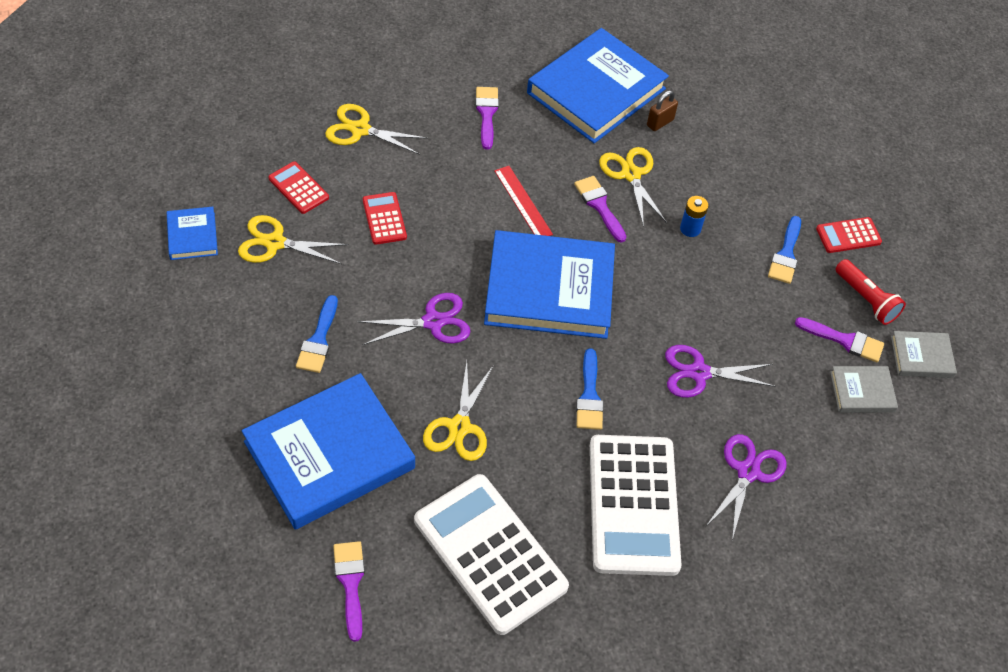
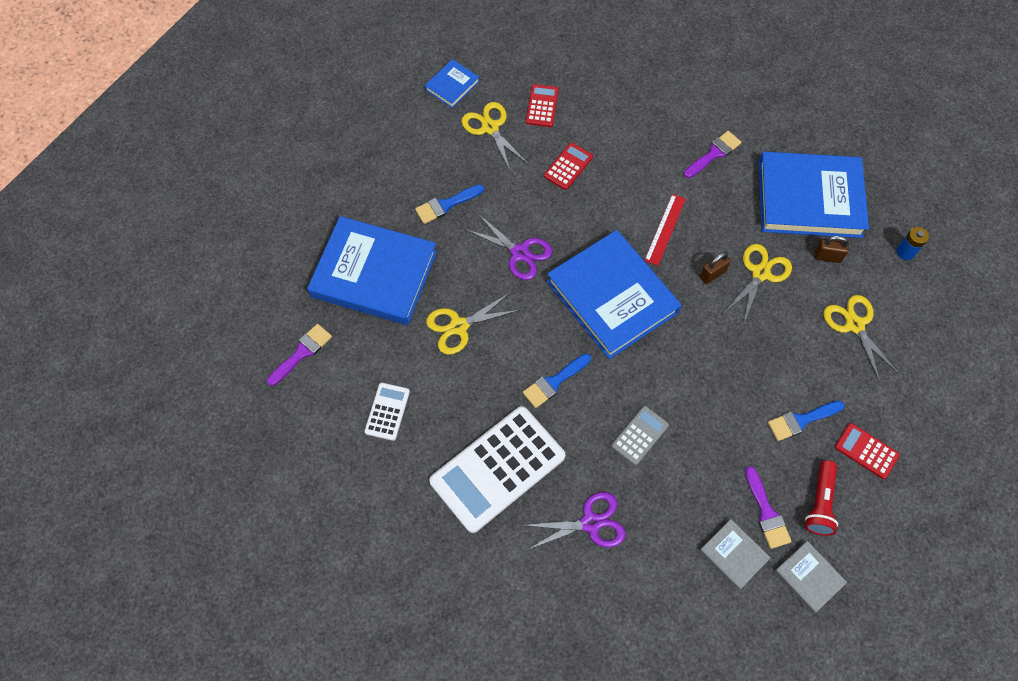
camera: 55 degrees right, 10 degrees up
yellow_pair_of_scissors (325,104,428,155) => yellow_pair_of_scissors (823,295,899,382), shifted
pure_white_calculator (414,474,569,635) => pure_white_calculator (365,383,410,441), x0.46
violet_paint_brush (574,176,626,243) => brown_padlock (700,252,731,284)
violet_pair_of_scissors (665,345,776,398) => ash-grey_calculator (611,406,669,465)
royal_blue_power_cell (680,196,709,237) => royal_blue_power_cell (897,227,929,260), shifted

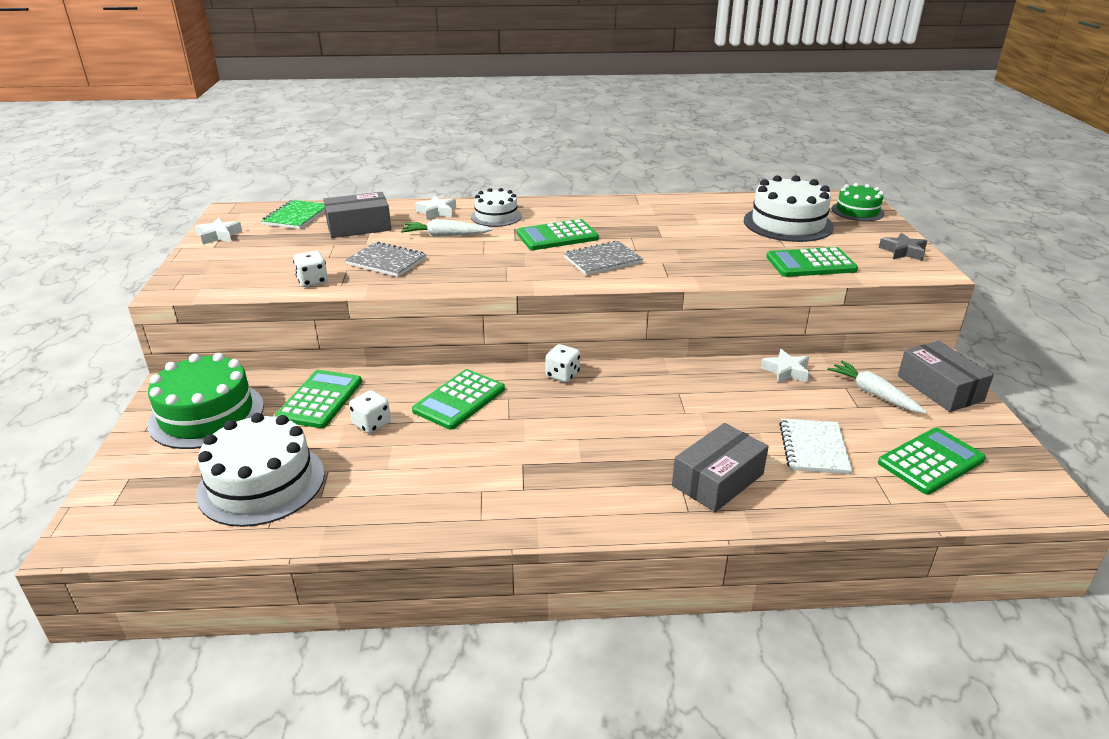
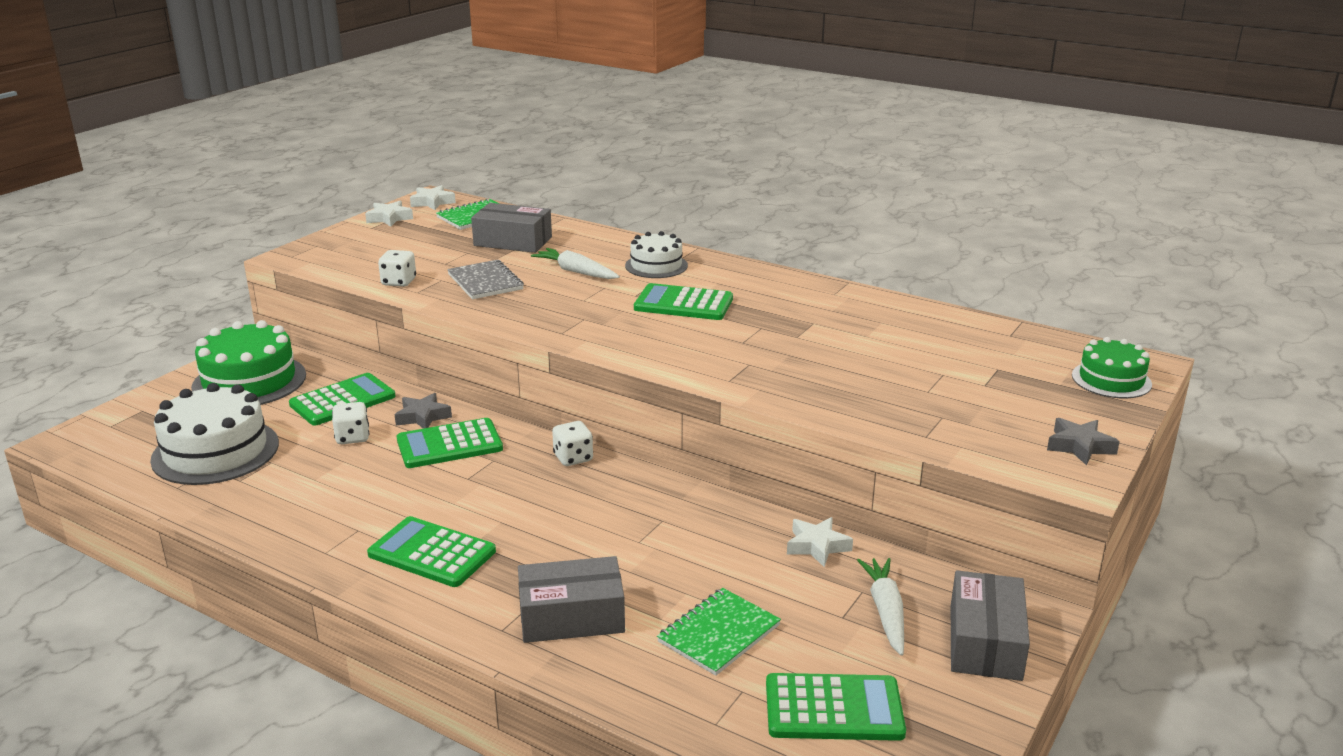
camera: 35 degrees right, 5 degrees down
pure_white_star_shape (415,196,456,220) => pure_white_star_shape (410,185,456,210), shifted
ash-grey_notepad (564,240,643,275) => nothing
pure_white_layer_cake (744,175,834,242) => nothing
emerald_calculator (766,247,858,277) => emerald_calculator (367,516,496,587), shifted
pure_white_notepad (779,418,852,474) => emerald_notepad (657,588,781,676)
nothing => ash-grey_star_shape (395,393,452,429)

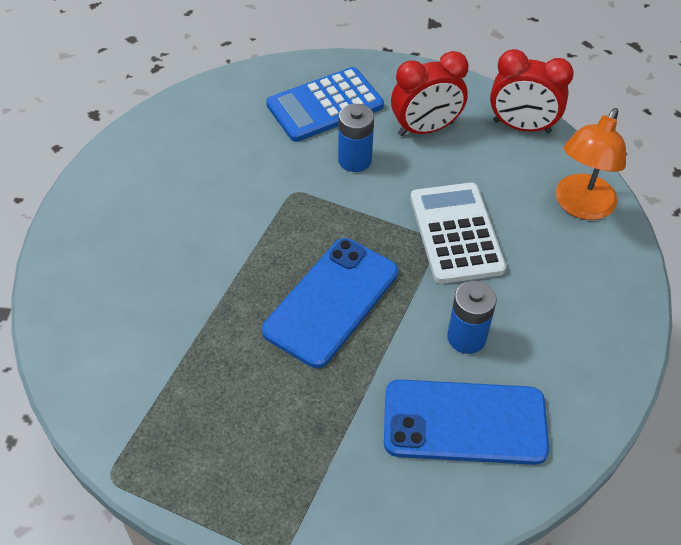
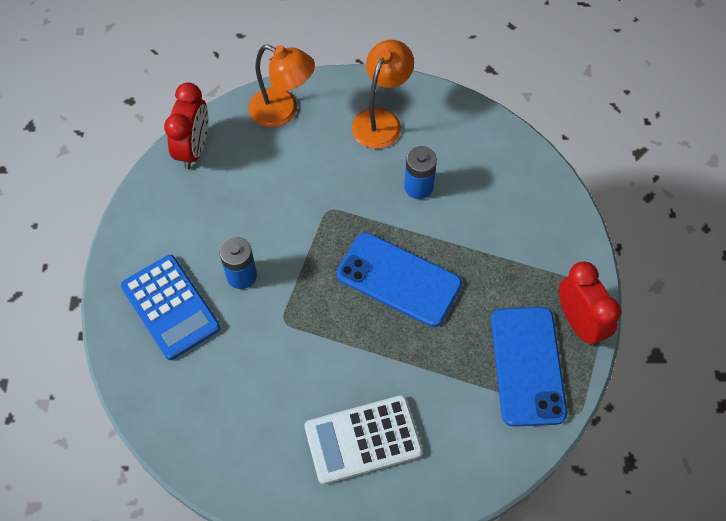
camera: 95 degrees left, 10 degrees up
royal_blue_mobile_phone (384,379,549,465) => royal_blue_mobile_phone (491,307,567,427), shifted
red_bedside_clock (391,51,468,136) => red_bedside_clock (559,262,621,346), shifted
pure_white_calculator (410,183,506,284) => pure_white_calculator (305,395,423,484), shifted
nothing => bright_orange_reading_lamp (352,40,414,149)

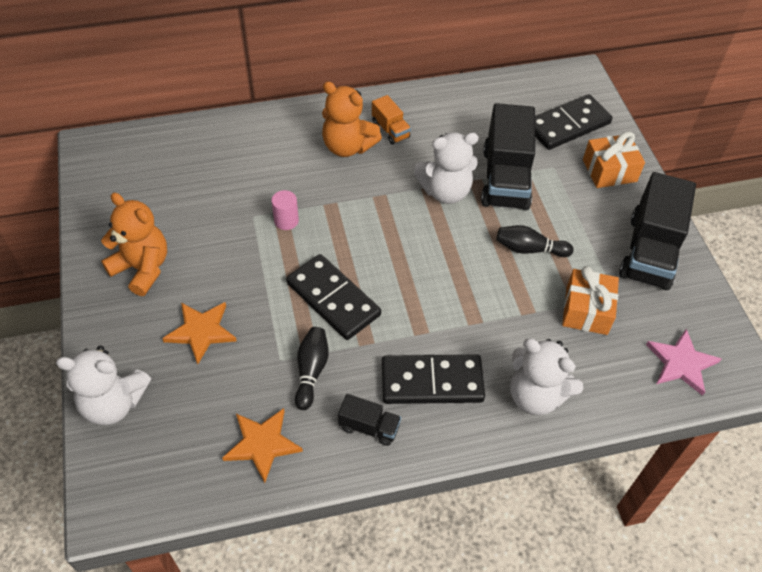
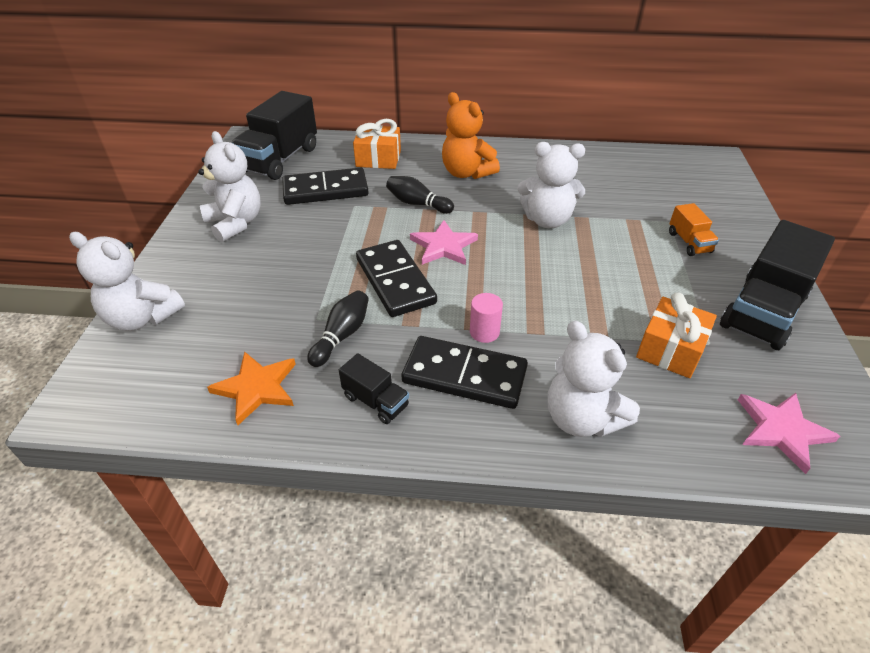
camera: 20 degrees right, 10 degrees down
bright_orange_teddy_bear (101,193,167,296) => pure_white_teddy_bear (198,131,261,242)
bright_orange_star_shape (162,302,237,364) => nothing
pink_solid_cylinder (271,190,299,230) => pink_solid_cylinder (470,293,503,343), shifted
bright_orange_truck (372,95,411,145) => bright_orange_truck (669,203,719,256), shifted
black_truck (481,103,535,210) => black_truck (232,91,317,180), shifted
black_bowling_pin (497,225,574,257) => black_bowling_pin (386,176,454,214), shifted
black_domino_piece (535,94,613,150) => black_domino_piece (282,168,369,205), shifted
bright_orange_wrapped_gift (583,132,645,188) => bright_orange_wrapped_gift (353,119,401,169), shifted
nothing => pink_star_shape (410,220,478,265)

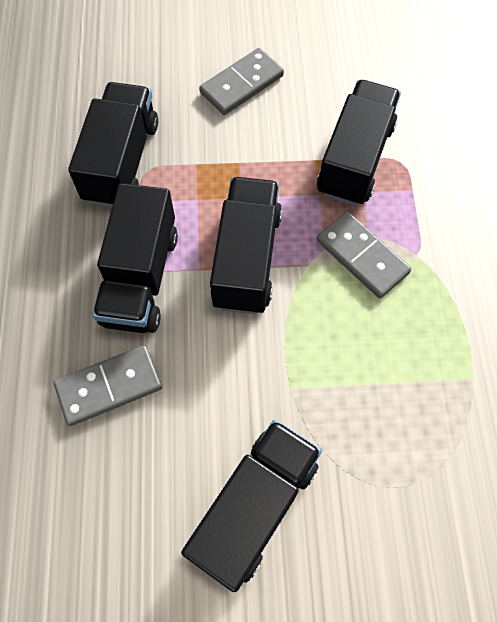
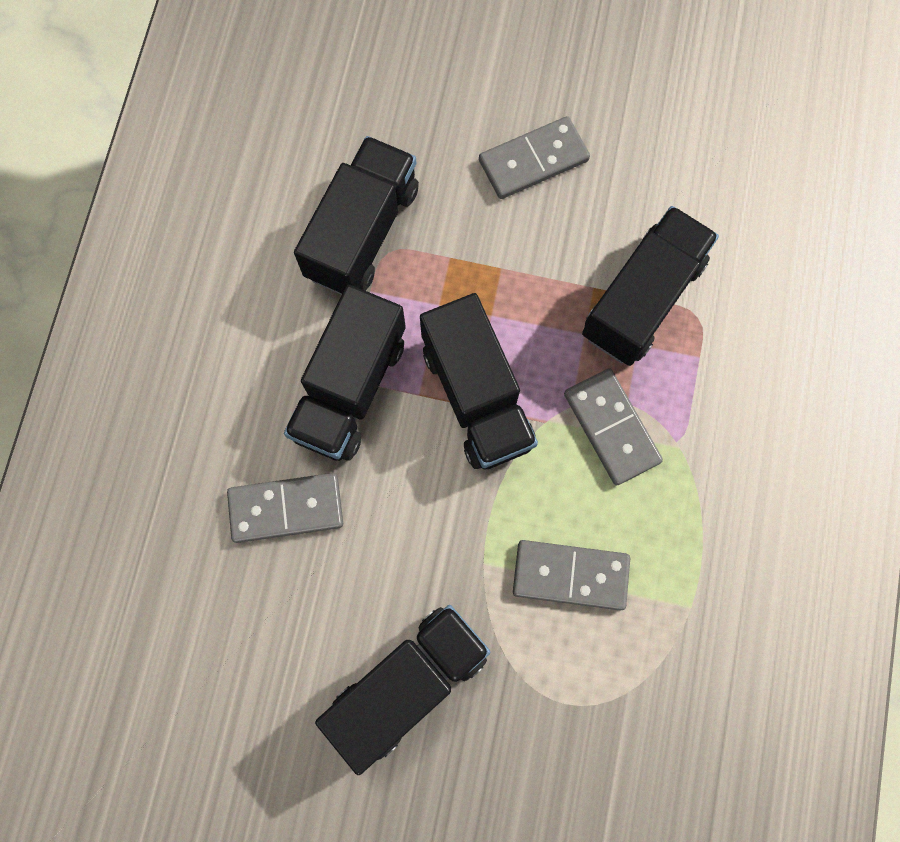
camera: 15 degrees right, 10 degrees up
black_truck (210,177,282,314) => black_truck (420,293,538,470), 135 degrees clockwise
nothing => ash-grey_domino_piece (513,540,630,611)

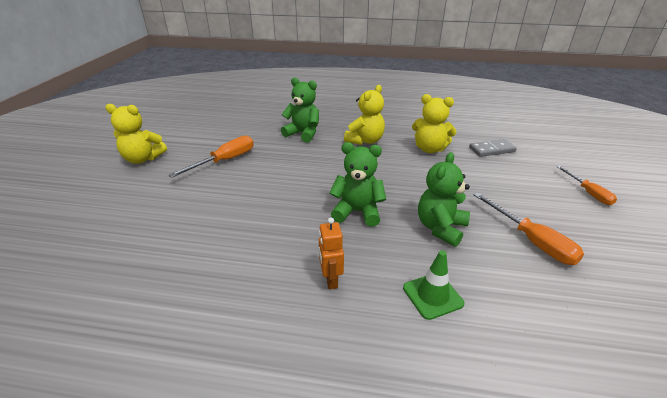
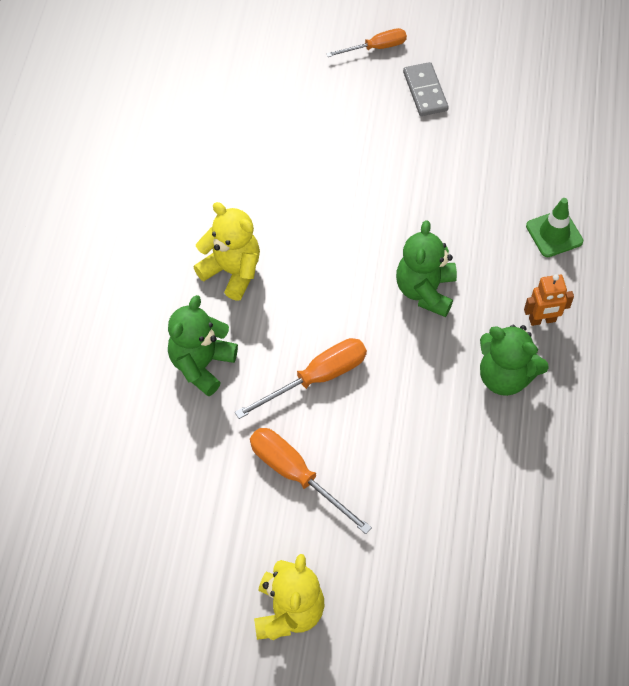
camera: 90 degrees left, 25 degrees up
yellow_teddy_bear (412,94,456,153) => nothing
emerald_teddy_bear (418,152,470,247) => emerald_teddy_bear (480,324,549,396), shifted
ash-grey_domino_piece (469,139,517,157) => ash-grey_domino_piece (403,62,449,116), shifted
bright_orange_hand_screwdriver (474,193,584,265) => bright_orange_hand_screwdriver (235,338,367,419), shifted

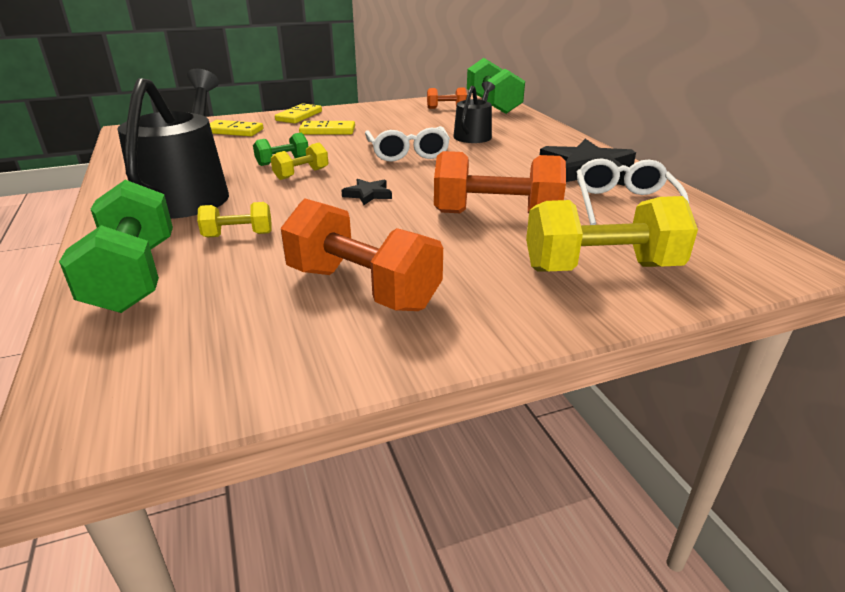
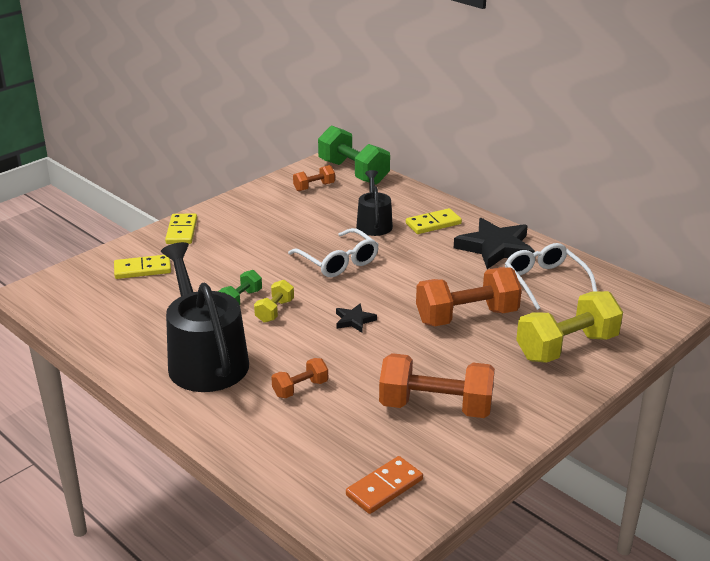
camera: 25 degrees left, 0 degrees up
emerald_dumbbell (59,180,173,313) => nothing
yellow_dumbbell (197,202,272,238) => bright_orange_dumbbell (271,358,328,398)
yellow_domino_piece (299,121,355,134) => yellow_domino_piece (406,208,462,234), shifted
nothing => bright_orange_domino_piece (346,456,423,514)

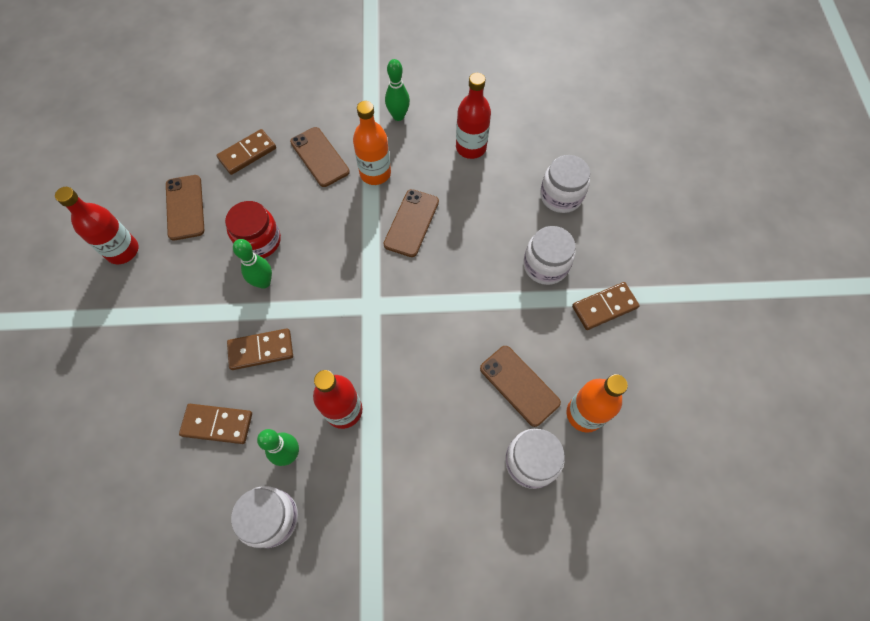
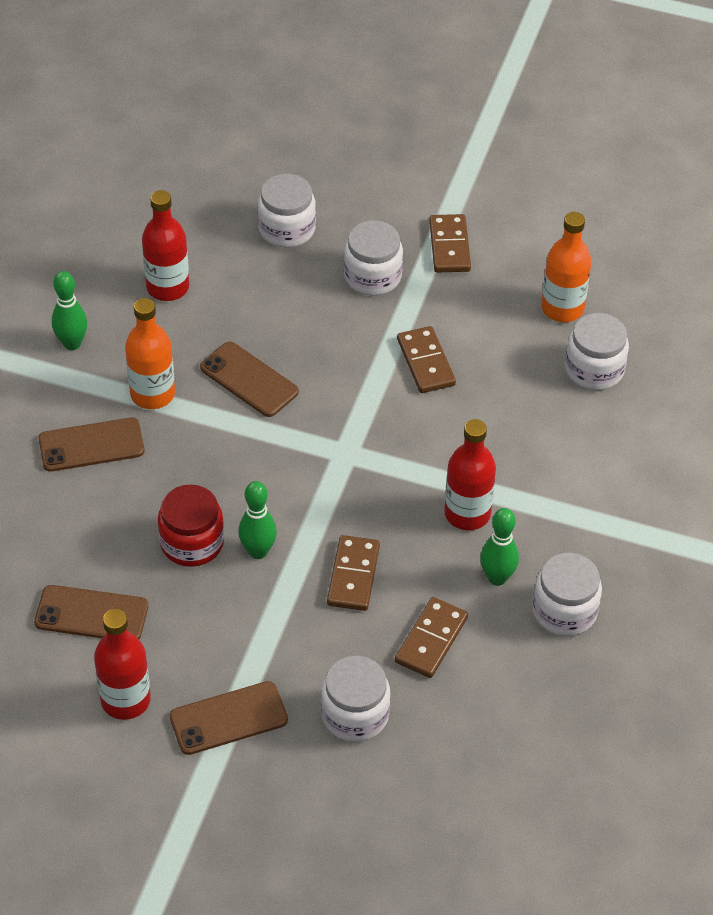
camera: 70 degrees left, 15 degrees down
brown_domino_piece (216,129,276,175) => brown_domino_piece (397,326,456,393), shifted
brown_mobile_phone (480,346,561,427) => brown_mobile_phone (170,681,288,755), shifted
nothing => pure_white_jam_jar (321,656,391,742)

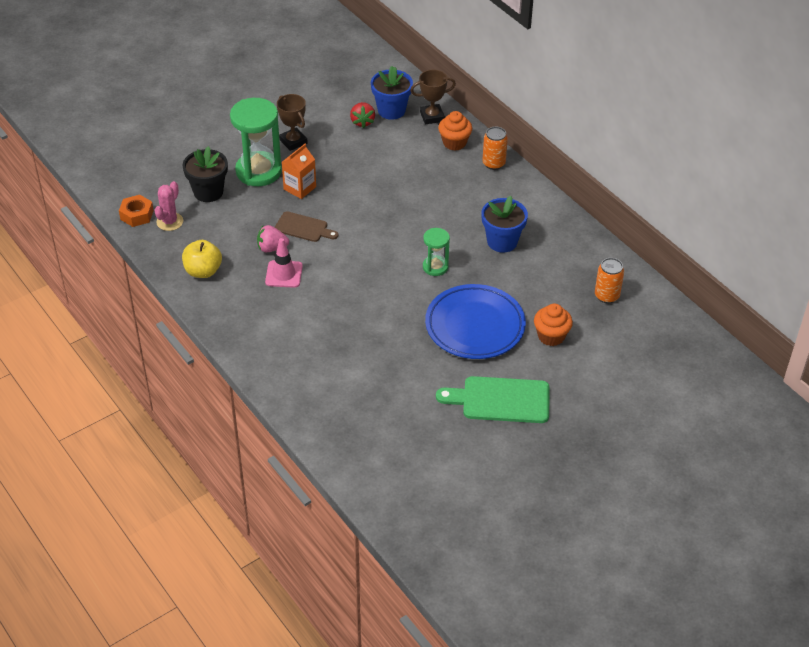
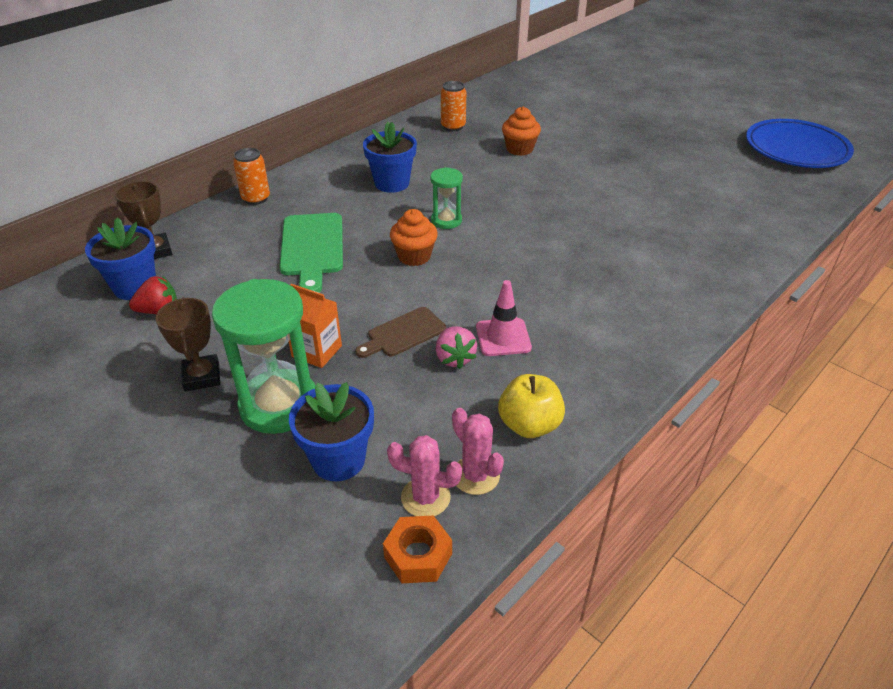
camera: 100 degrees left, 5 degrees down
black_flower_pot (182,146,228,202) => royal_blue_flower_pot (289,382,374,481)
brown_bread_board (275,211,338,242) => brown_bread_board (355,307,446,358), 135 degrees counterclockwise
brown_prize_cup (277,94,307,151) => brown_prize_cup (156,297,220,392), 60 degrees counterclockwise
royal_blue_plate (425,284,526,359) => royal_blue_plate (746,119,854,168), shifted
emerald_bread_board (436,376,549,423) => emerald_bread_board (280,213,343,292), shifted
bright_orange_muffin (438,111,472,151) => bright_orange_muffin (390,209,438,266), shifted
nothing => pink_prickly_plant (452,408,504,495)

